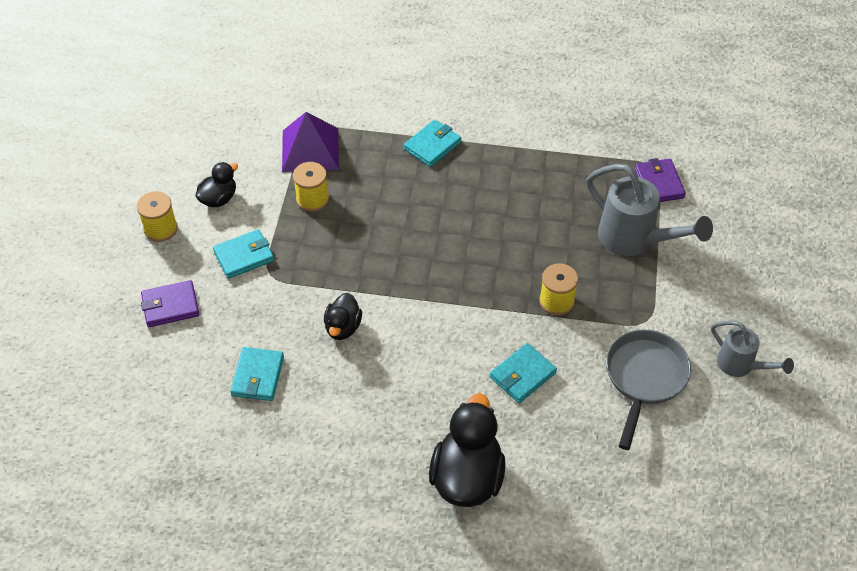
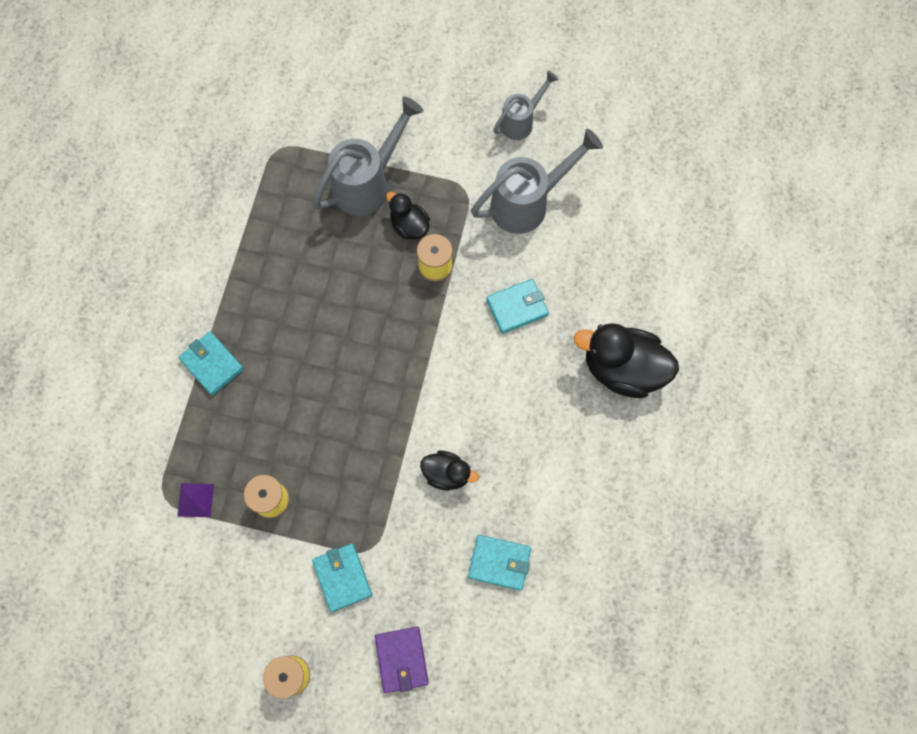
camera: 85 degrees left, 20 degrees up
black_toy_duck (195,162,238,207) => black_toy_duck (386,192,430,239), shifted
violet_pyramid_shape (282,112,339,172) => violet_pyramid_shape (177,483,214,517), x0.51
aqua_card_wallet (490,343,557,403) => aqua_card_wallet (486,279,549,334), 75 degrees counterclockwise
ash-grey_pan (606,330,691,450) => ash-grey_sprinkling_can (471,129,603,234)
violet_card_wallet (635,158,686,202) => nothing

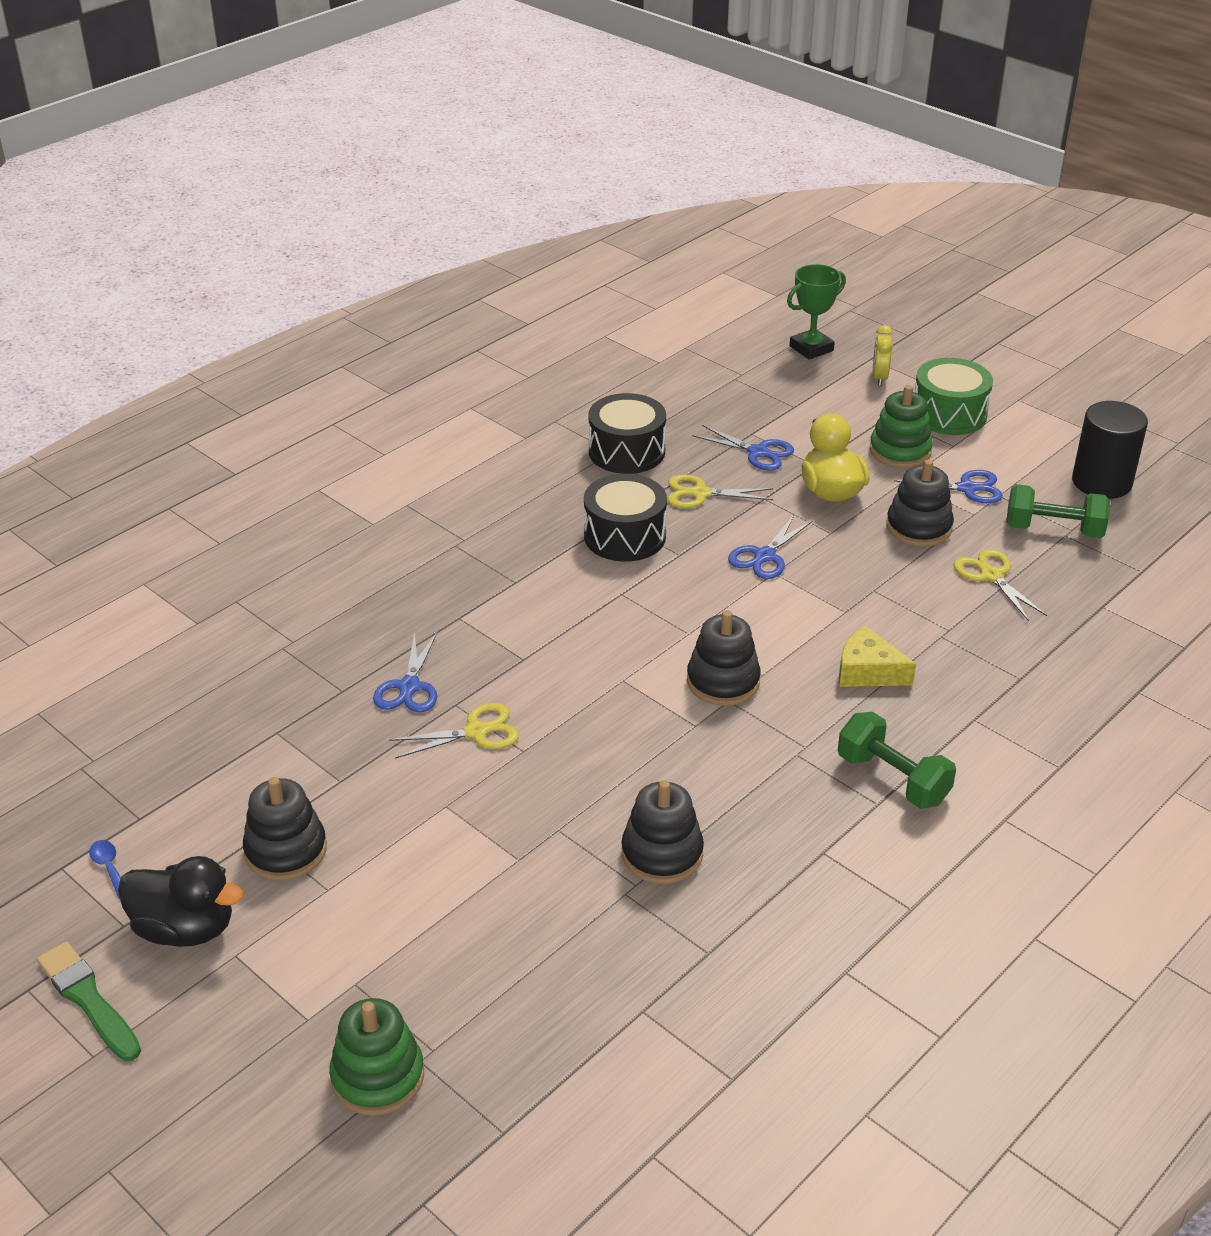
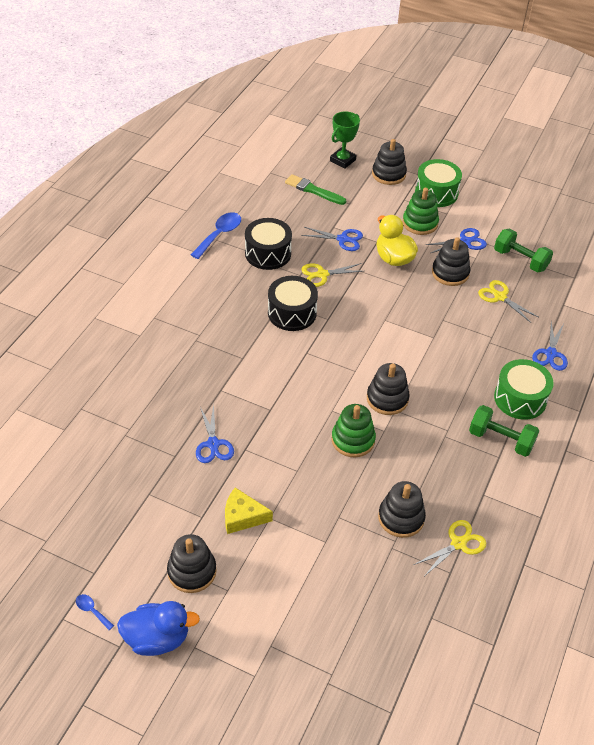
camera: 20 degrees left, 10 degrees up
emerald_paint_brush (37,941,141,1061) => emerald_paint_brush (285,174,346,205), shifted
black_toy_duck (118,856,244,947) => royal_blue_toy_duck (117,601,200,656)
emerald_stacking_rings (329,998,424,1116) => emerald_stacking_rings (332,404,376,458), shifted
yellow_pair_of_scissors (389,703,519,759) => yellow_pair_of_scissors (414,520,486,576), shifted
royal_blue_pair_of_scissors (728,515,813,579) => royal_blue_pair_of_scissors (532,322,568,371), shifted
yellow_cheese (839,626,916,687) => yellow_cheese (225,488,273,534), shifted
yellow_bedside_clock (872,325,893,386) => black_stacking_rings (372,139,407,185)
emerald_dumbbell (1006,484,1111,538) => emerald_dumbbell (494,229,553,273), 45 degrees clockwise
black_solid_cylinder (1072,401,1148,499) => nothing
nothing => royal_blue_spoon (191,212,241,259)
nothing => emerald_toy_drum (494,359,554,420)

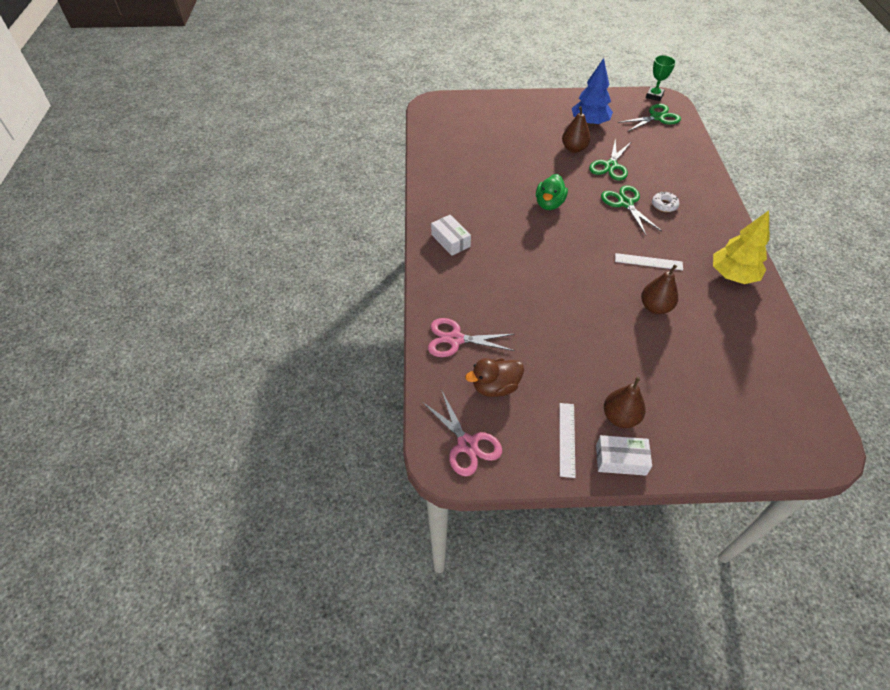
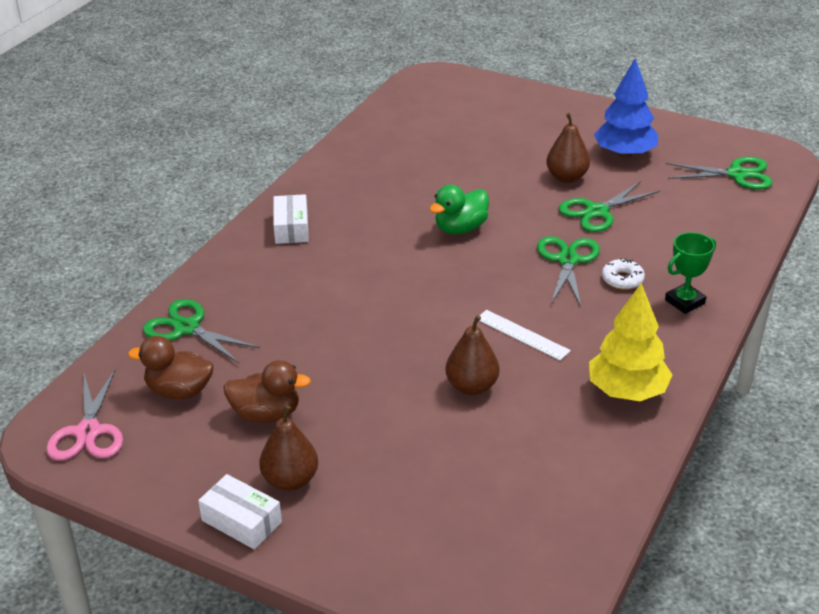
camera: 30 degrees right, 15 degrees down
pink_pair_of_scissors (428,318,515,357) => emerald_pair_of_scissors (143,299,260,363)
pure_white_straightedge (560,403,576,478) => nothing
emerald_prize_cup (646,55,676,101) => emerald_prize_cup (665,232,716,314), shifted
nothing => brown_toy_duck (223,360,311,423)

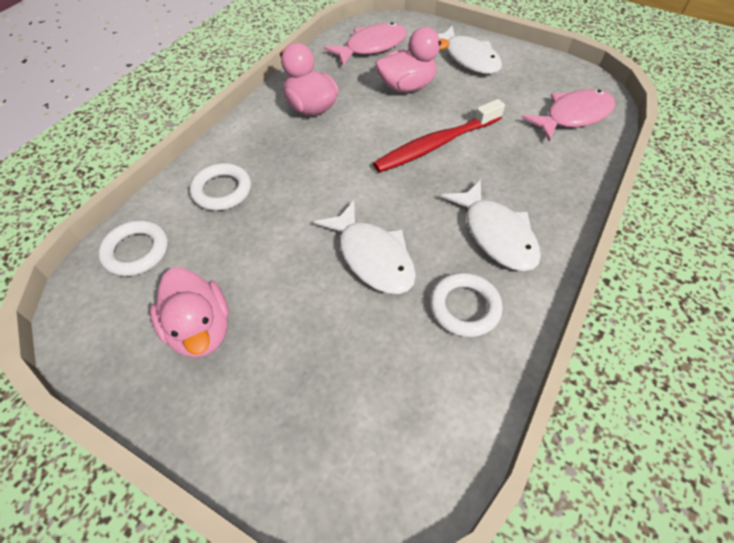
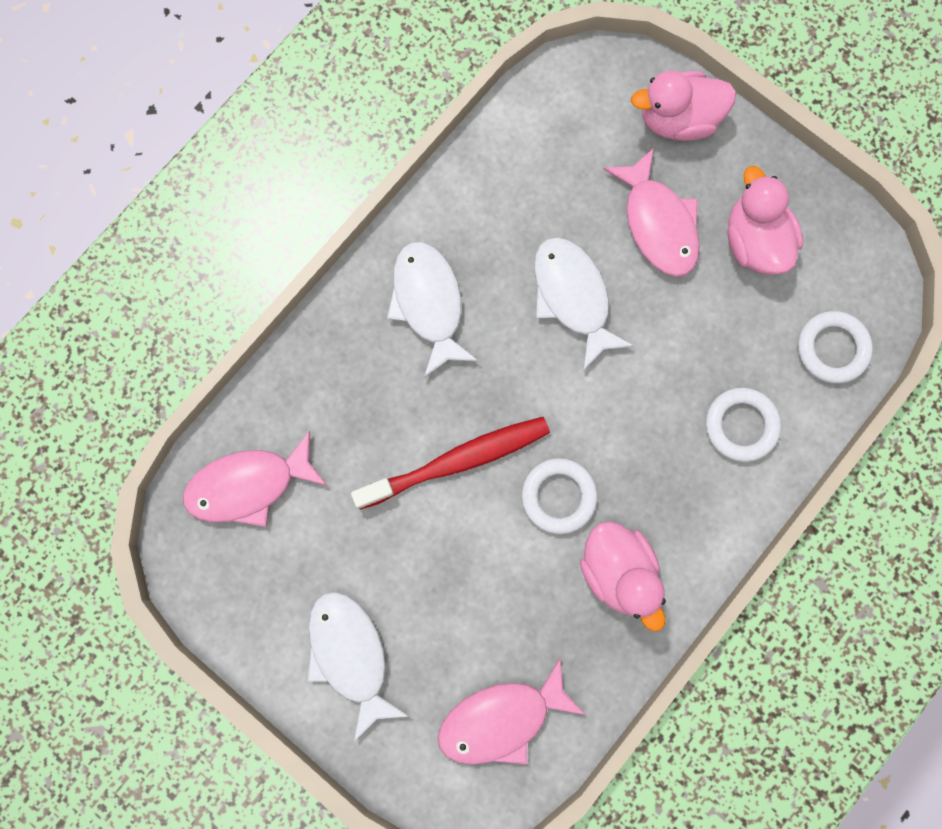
camera: 170 degrees left, 25 degrees up
pink_toy_duck (375,27,450,93) => pink_toy_duck (631,71,736,141), shifted
pure_white_ring (430,273,503,337) => pure_white_ring (522,458,597,534), shifted
nothing => pink_toy_fish (603,148,700,277)

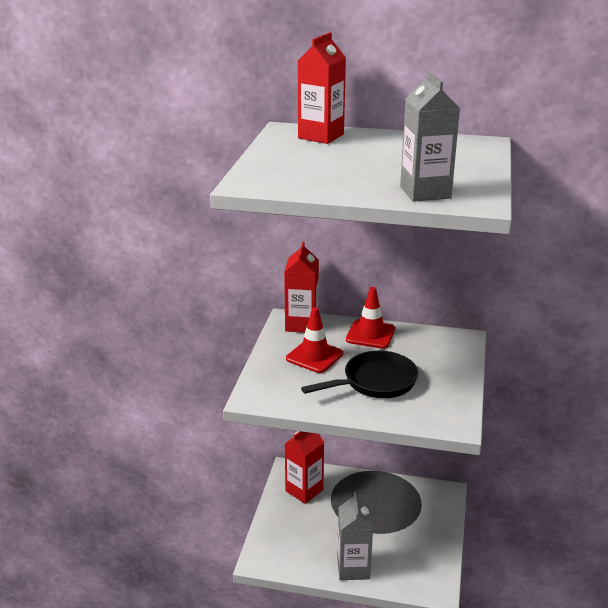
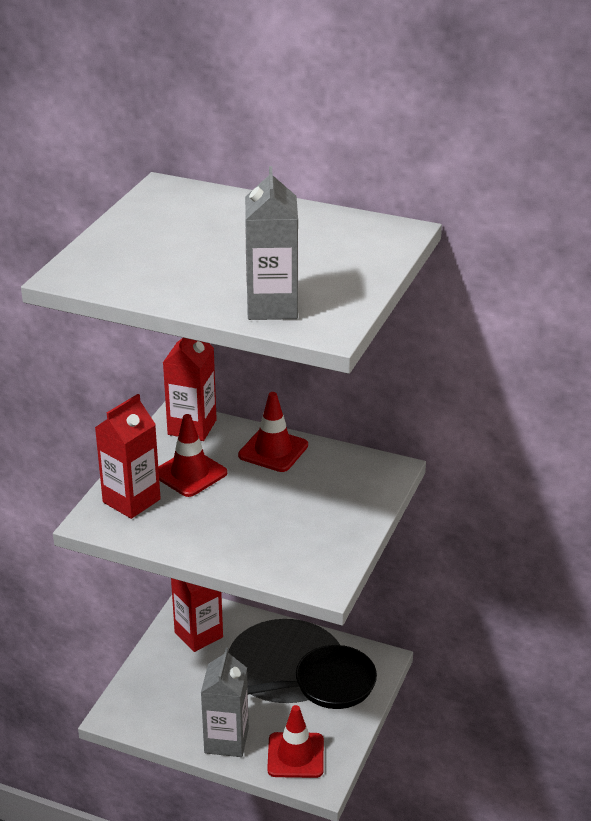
camera: 10 degrees right, 5 degrees up
red_milk_carton (298,32,346,144) => red_milk_carton (95,394,161,519), shifted
black_pan (301,351,418,398) => black_pan (248,645,377,709), shifted
nothing => red_traffic_cone (267,705,324,778)

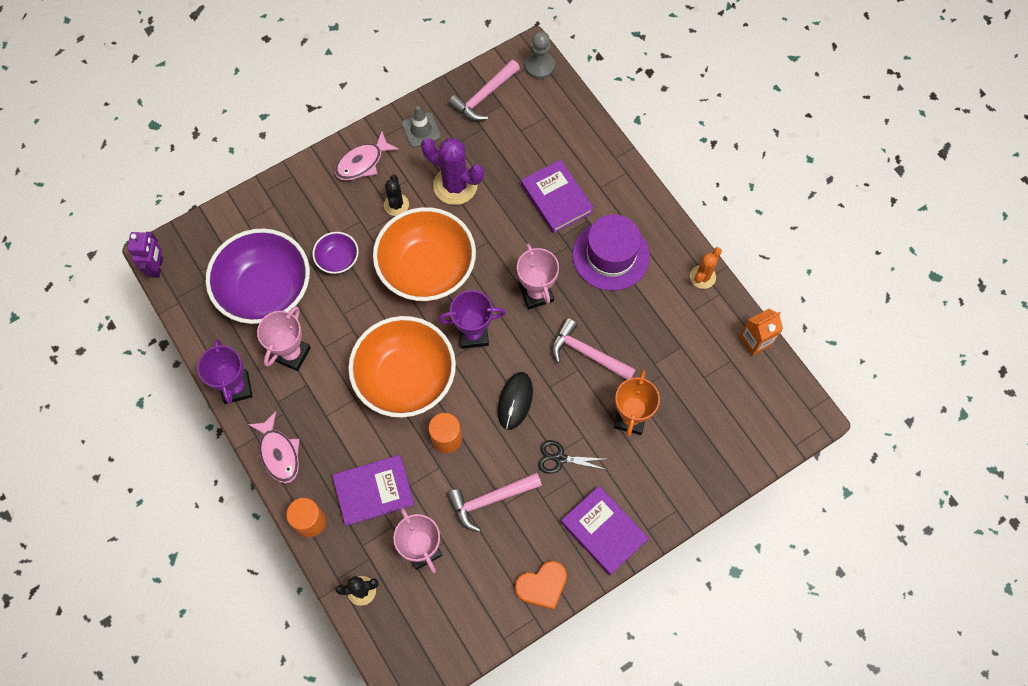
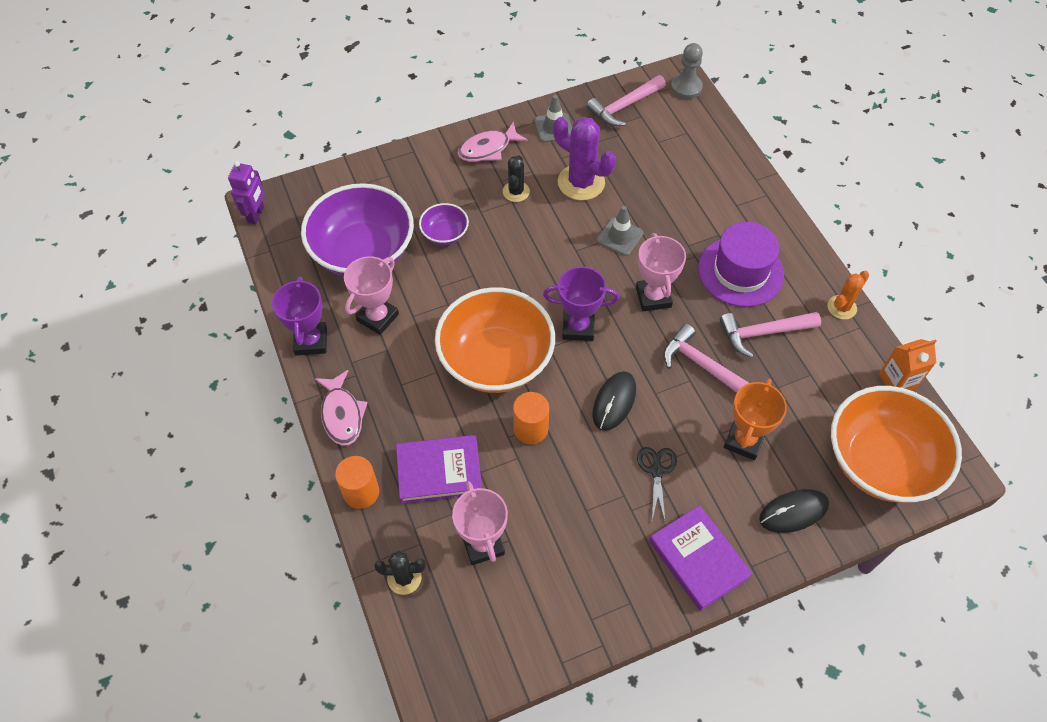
camera: 10 degrees right, 10 degrees down
bright_orange_serving_bowl (373,207,476,301) => bright_orange_serving_bowl (831,386,962,502), shifted
pink_hammer (447,472,542,532) => pink_hammer (720,312,821,358), shifted
bright_orange_love_heart (515,561,567,610) => nothing
violet_hardback (521,159,594,234) => nothing
black_pair_of_scissors (538,440,607,474) => black_pair_of_scissors (637,447,677,520), 75 degrees clockwise
nothing => ash-grey_traffic_cone (597,206,643,256)
nothing => black_computer_mouse (759,489,829,533)

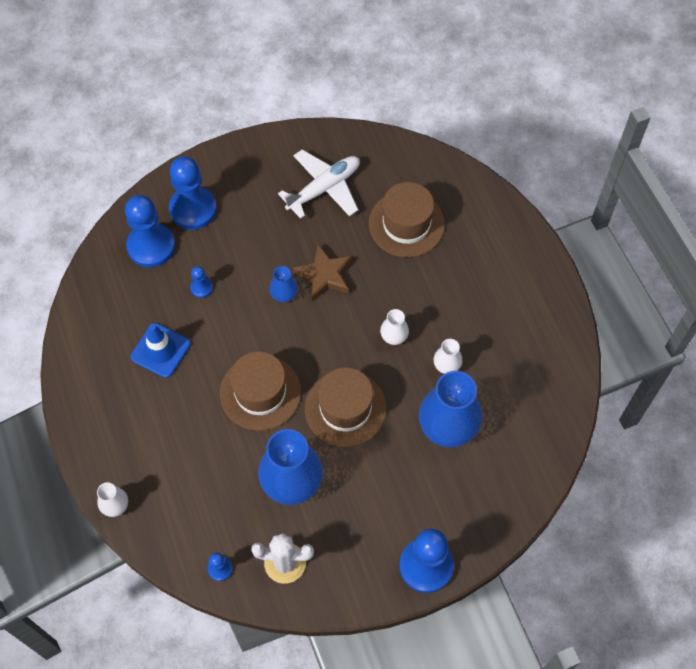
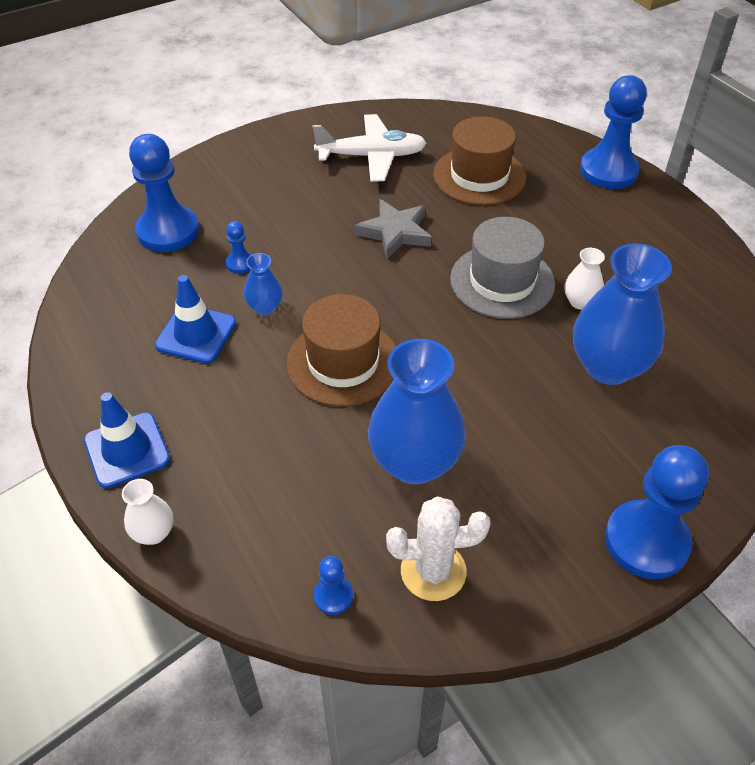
camera: 10 degrees left, 15 degrees down
royal_blue_pawn (169,156,217,230) => royal_blue_pawn (580,75,647,189), shifted
royal_blue_flower_vase (269,266,298,302) => royal_blue_flower_vase (244,253,283,315), shifted
pure_white_aeroplane (278,149,360,219) => pure_white_aeroplane (313,114,426,182), 45 degrees clockwise
brown_star_shape (293,244,352,301) => ash-grey_star_shape (355,199,432,259)
brown_tall_hat (305,367,387,447) => nothing
pure_white_flower_vase (380,309,409,345) => ash-grey_tall_hat (450,217,555,319)
nothing => royal_blue_traffic_cone (84,392,170,488)

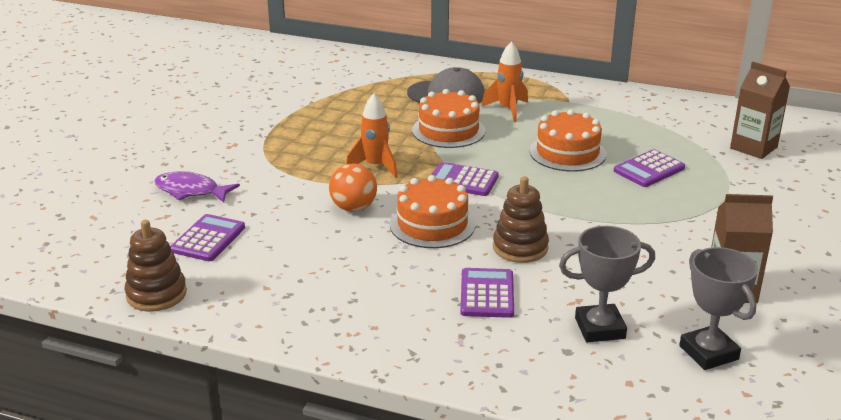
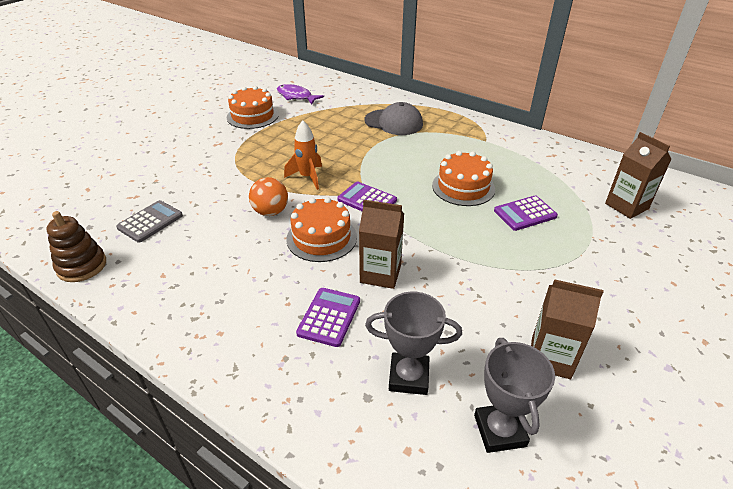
camera: 15 degrees right, 10 degrees up
violet_toy_fish (154,171,240,203) => violet_toy_fish (277,84,324,105), shifted
violet_calculator (170,214,245,261) => ash-grey_calculator (116,200,183,243)
bright_orange_layer_cake (412,89,485,148) => bright_orange_layer_cake (227,86,279,129), shifted
bright_orange_toy_rocket (481,41,528,122) => nothing
brown_stacking_rings (493,176,549,263) => brown_milk_carton (359,200,404,289)

